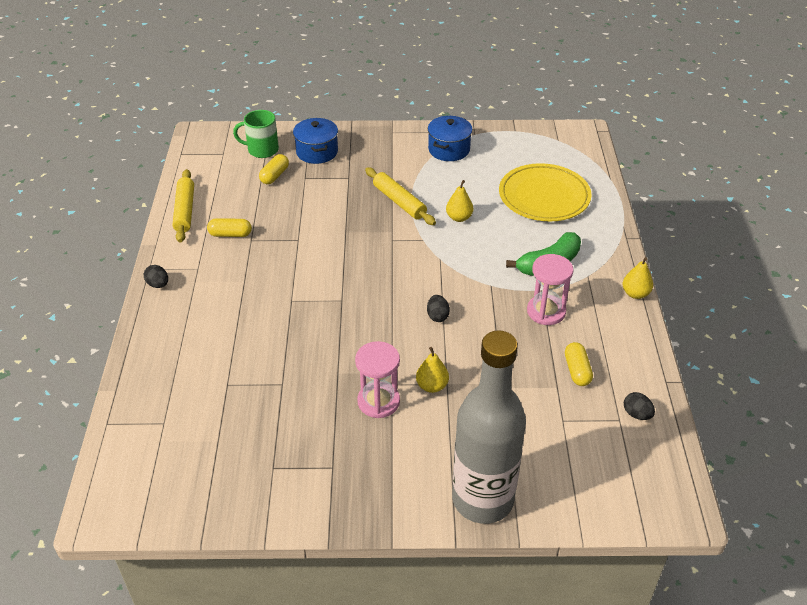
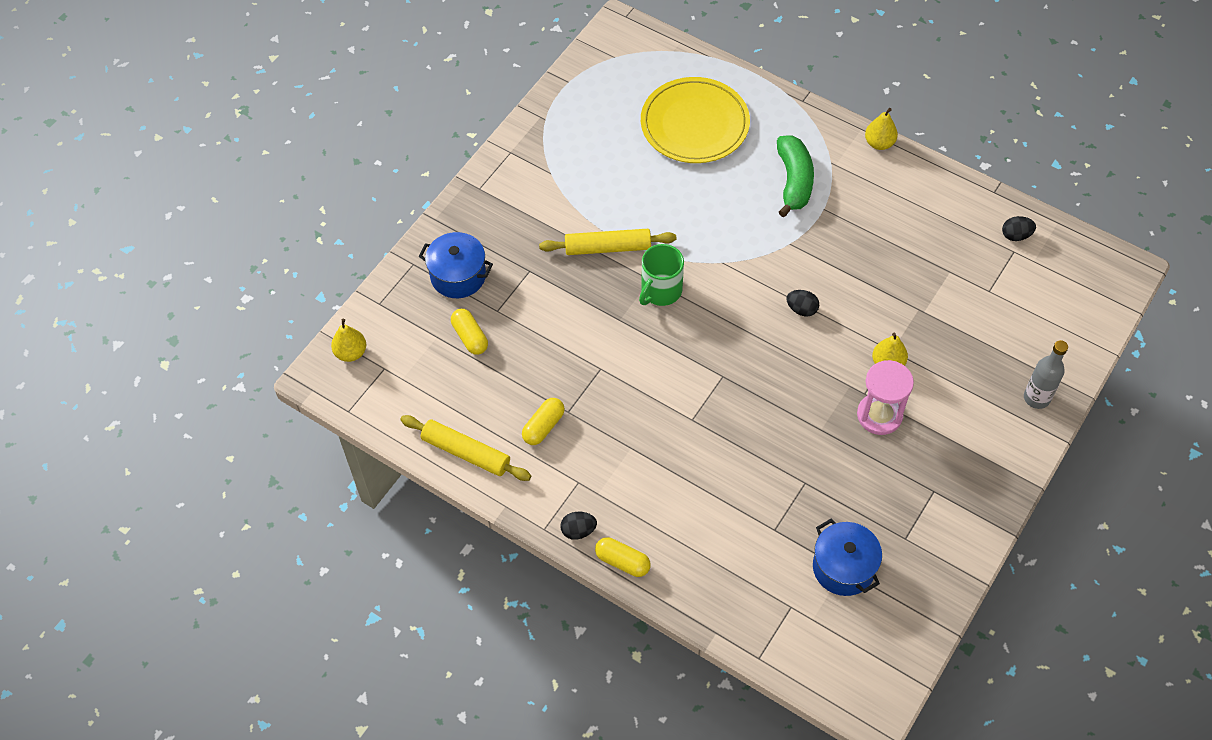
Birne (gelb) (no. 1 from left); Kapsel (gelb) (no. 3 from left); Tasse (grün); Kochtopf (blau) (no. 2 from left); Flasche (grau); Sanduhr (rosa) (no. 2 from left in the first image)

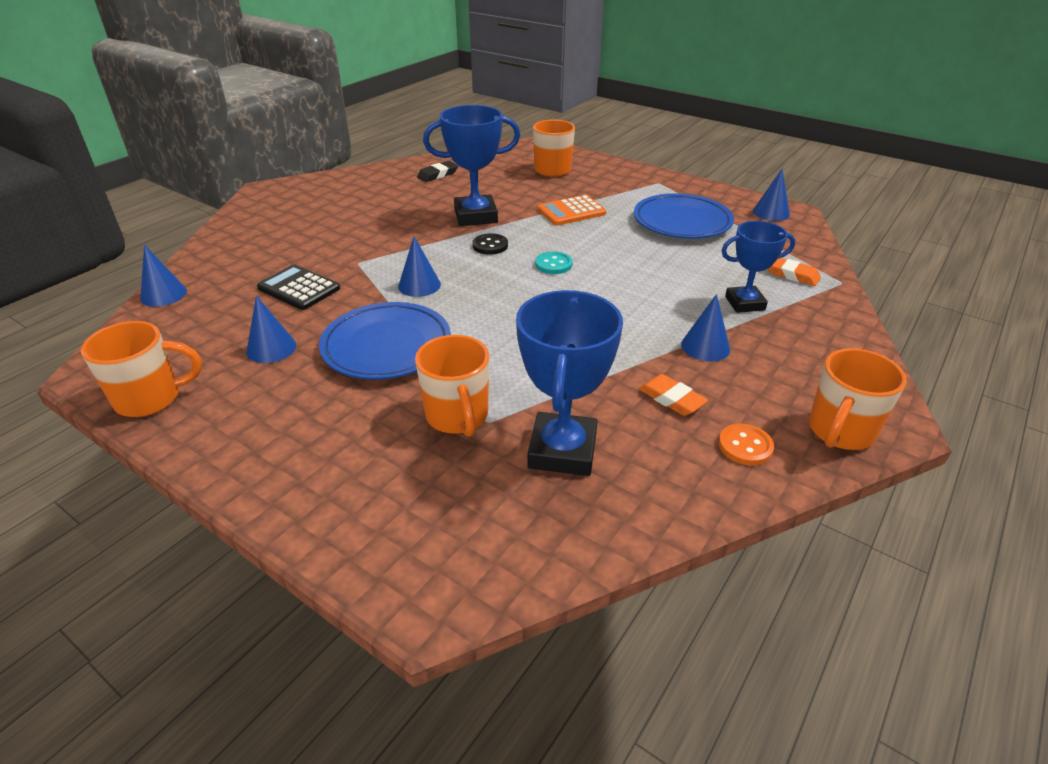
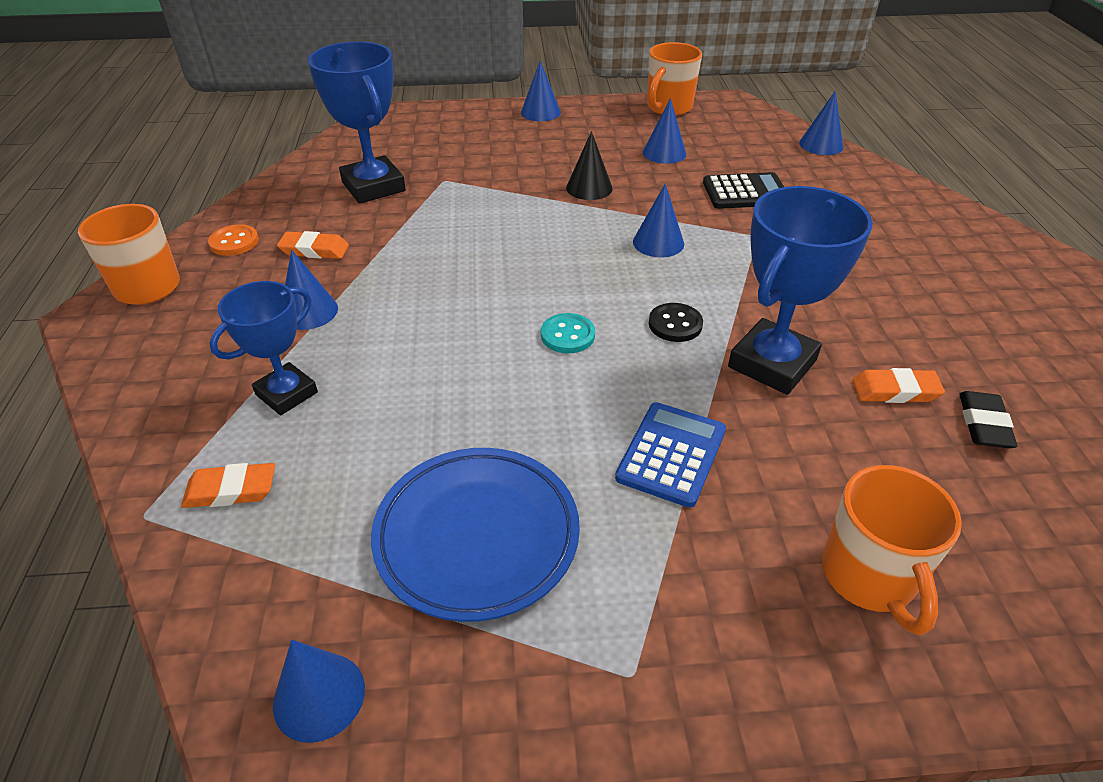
Kegel (blau) (no. 3 from left); Kegel (schwarz); Taschenrechner (blau); Radiergummi (orange) (no. 3 from left); Tasse (orange) (no. 2 from left in the first image)

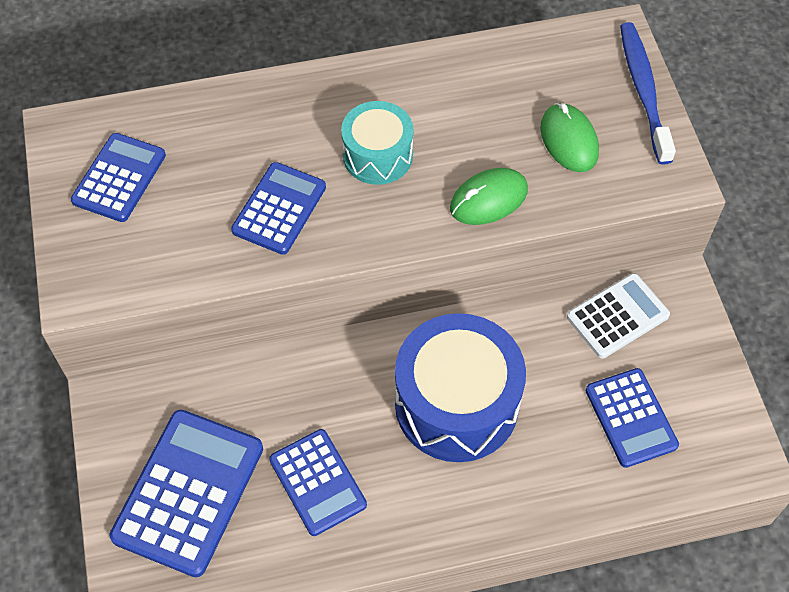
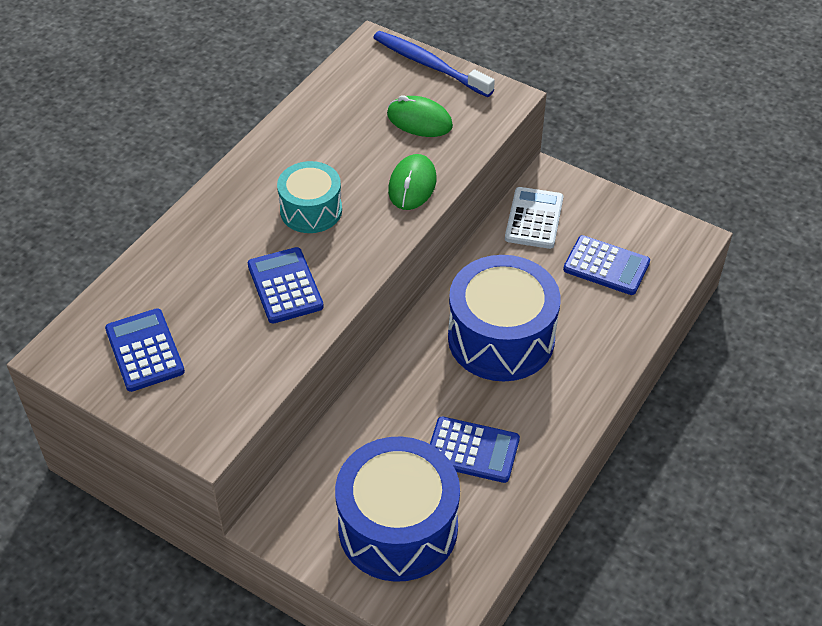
Trommel (blau) (no. 1 from left)

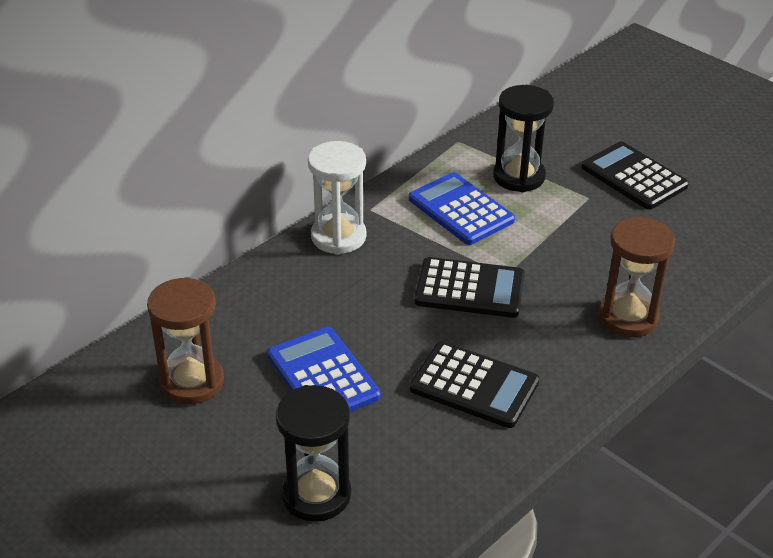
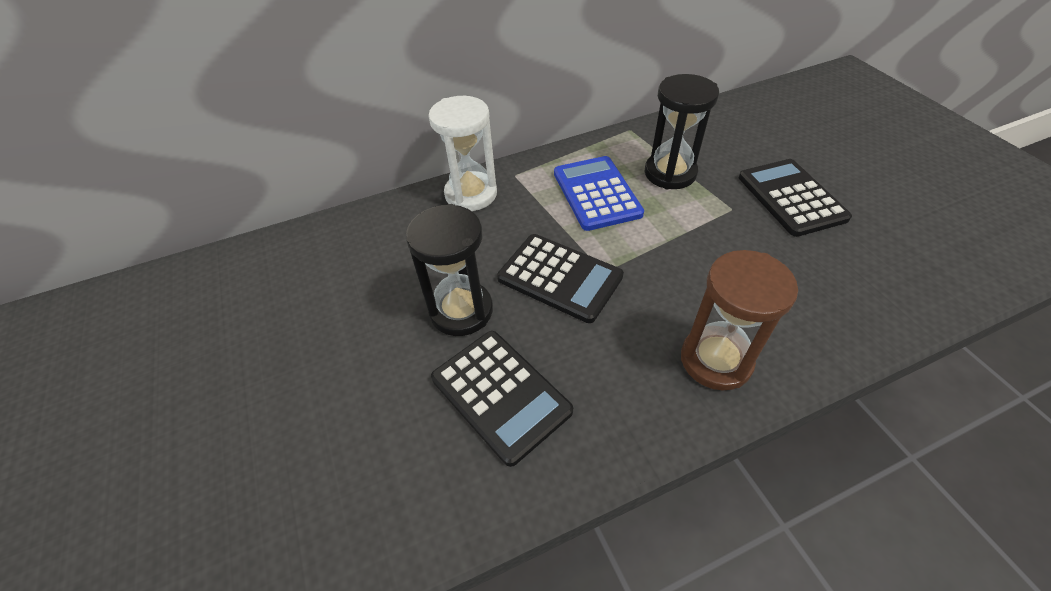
Sanduhr (schwarz) (no. 1 from left); Sanduhr (braun) (no. 1 from left in the first image); Taschenrechner (blau) (no. 1 from left in the first image)

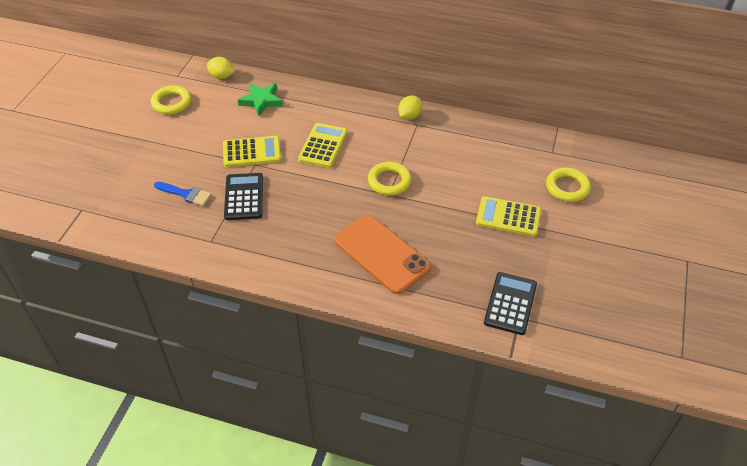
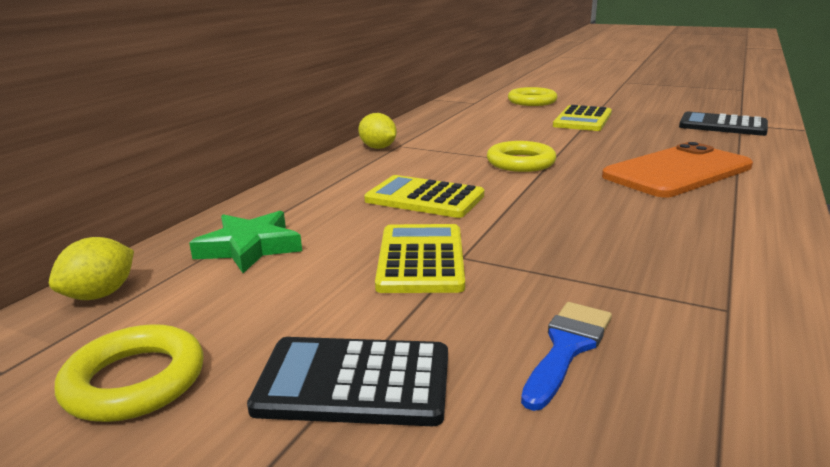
Taschenrechner (schwarz) (no. 1 from left)

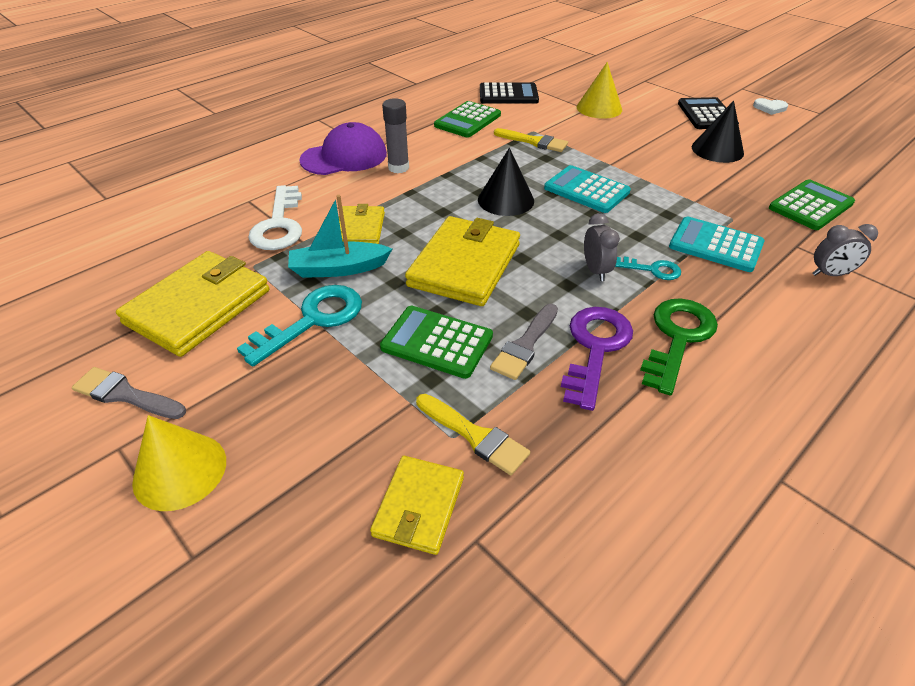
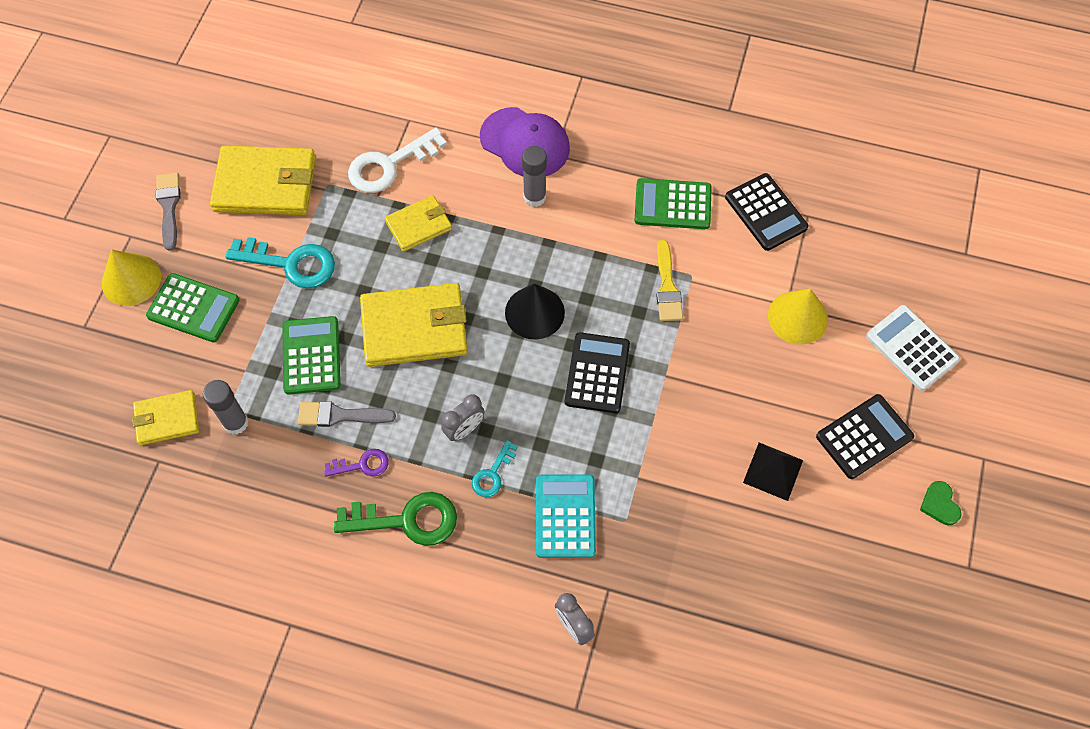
Taschenrechner (grün) (no. 1 from left); Klebestift (grau) (no. 1 from left); Schlüssel (lila); Schlüssel (türkis) (no. 2 from left); Taschenrechner (schwarz) (no. 1 from left); Pyramide (schwarz); Taschenrechner (weiß); Herz (grün); Boot (türkis)

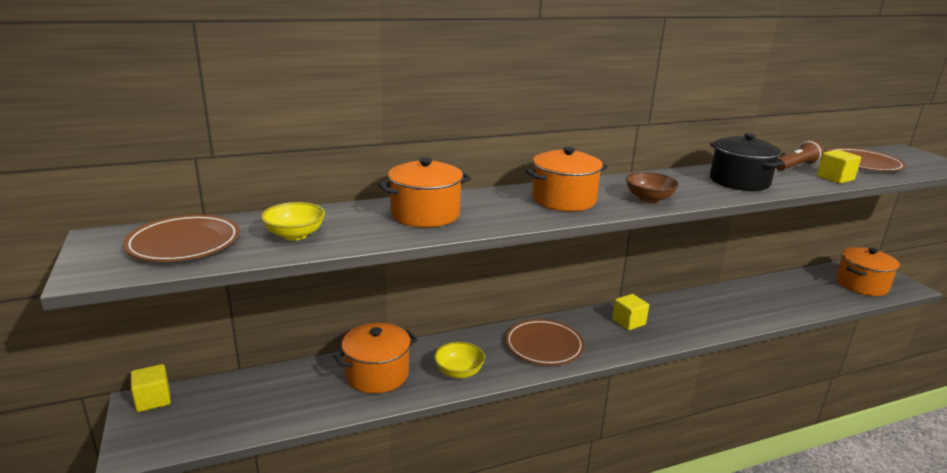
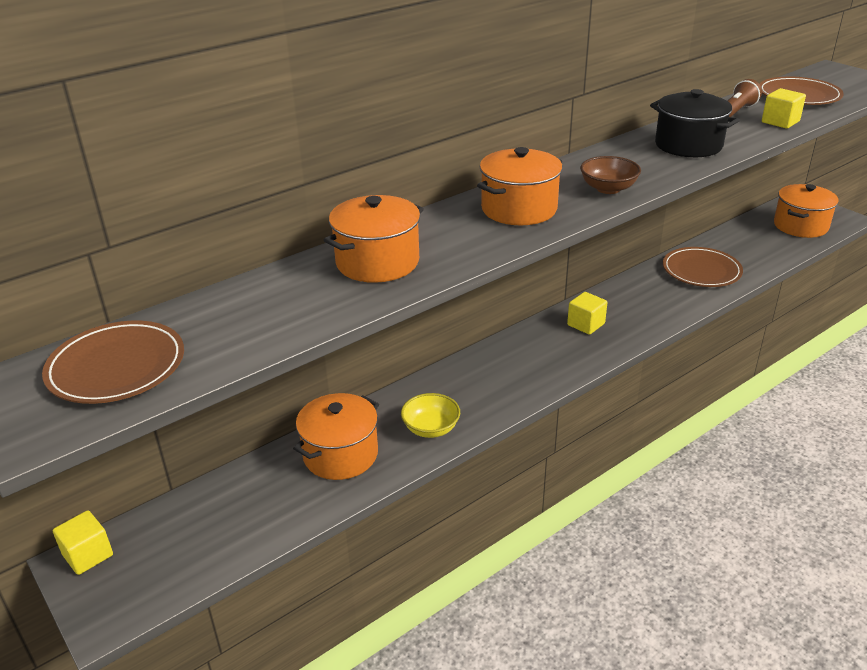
Teller (braun) (no. 2 from left); Schüssel (gelb) (no. 1 from left in the first image)

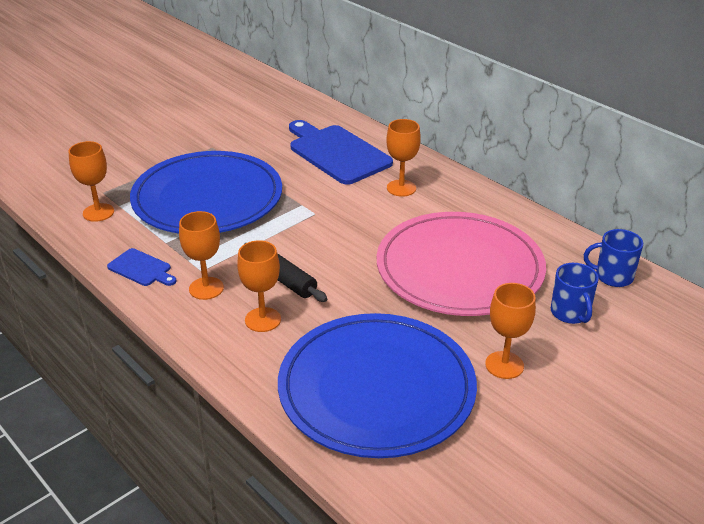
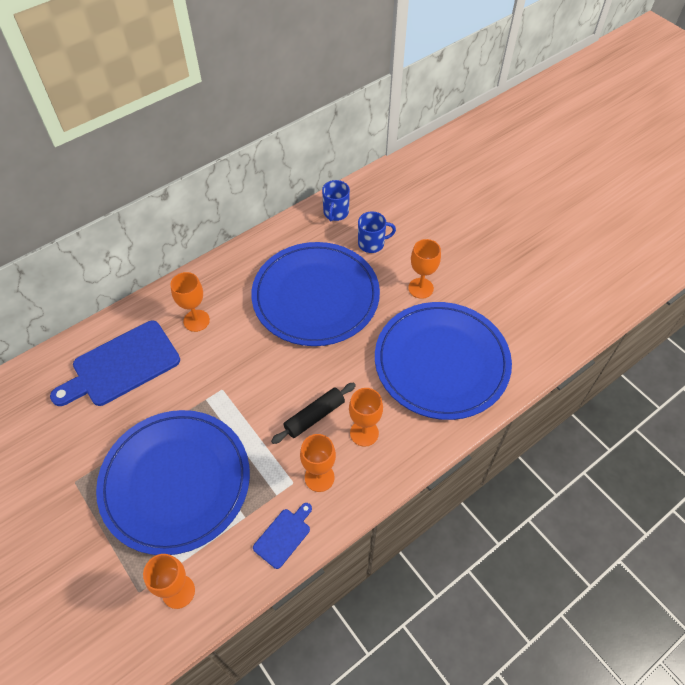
Teller (blau) (no. 2 from left)

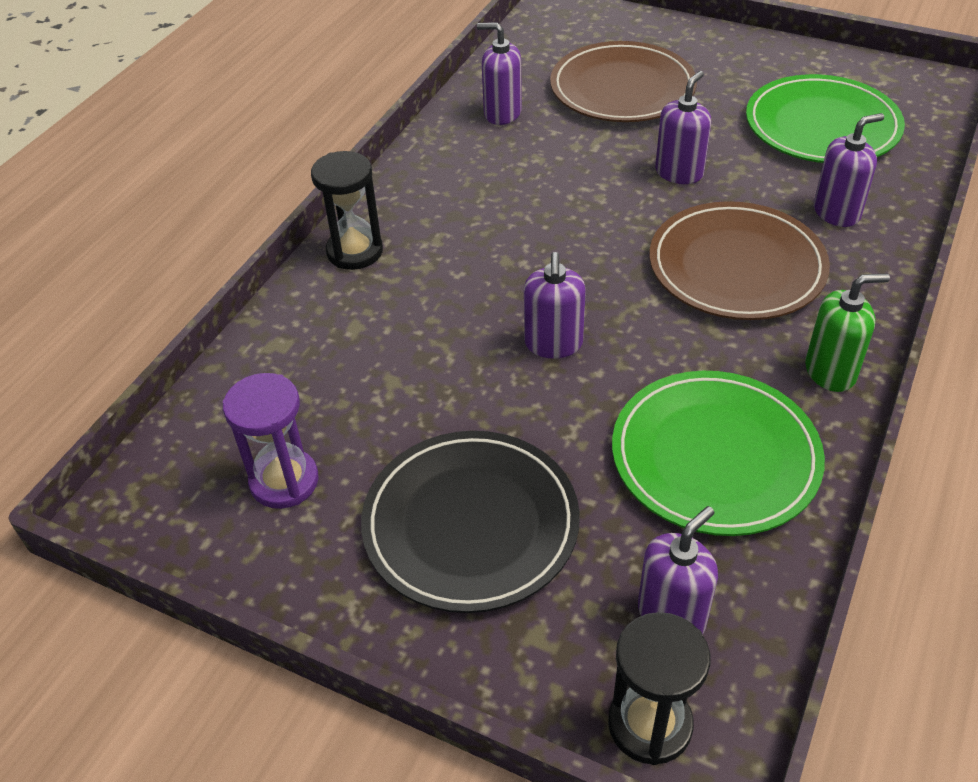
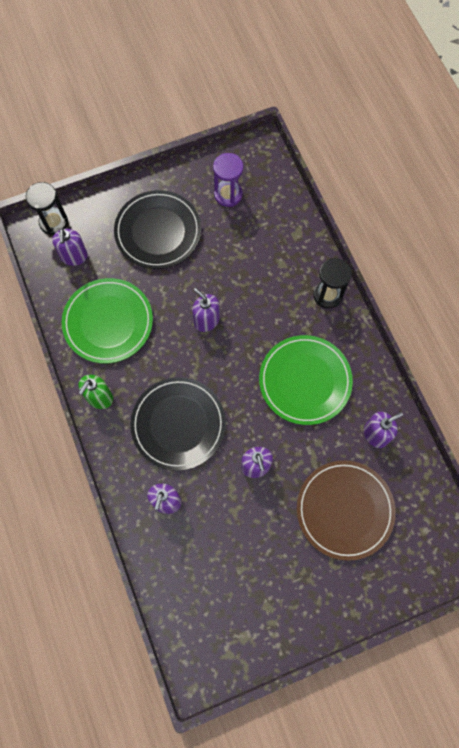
Teller (schwarz) (no. 2 from left); Teller (grün) (no. 2 from left)

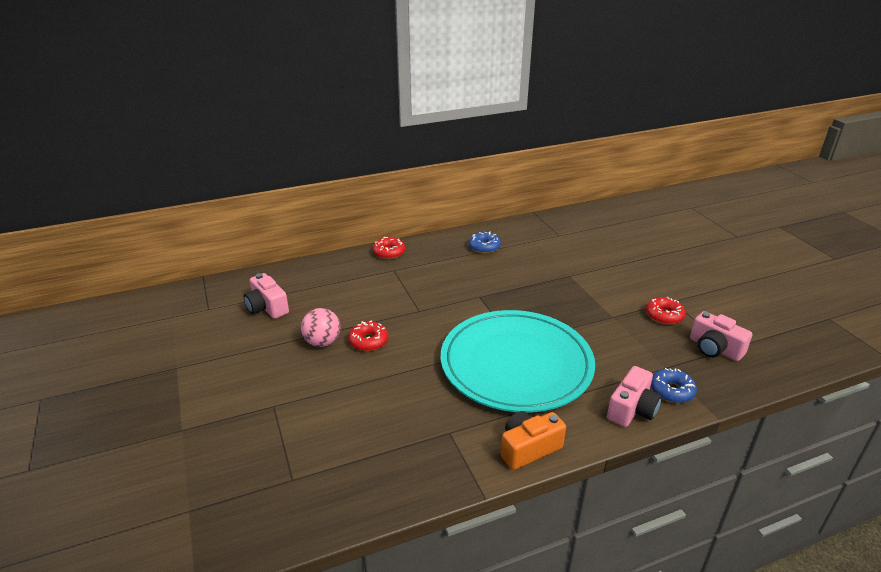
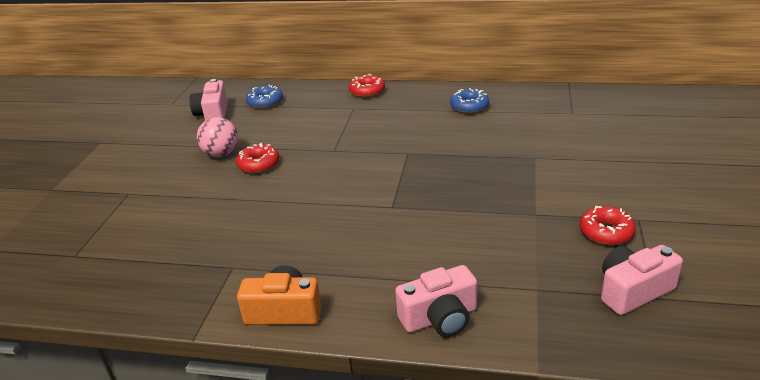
Donut (blau) (no. 1 from left); Kamera (rosa) (no. 3 from left); Teller (türkis)

